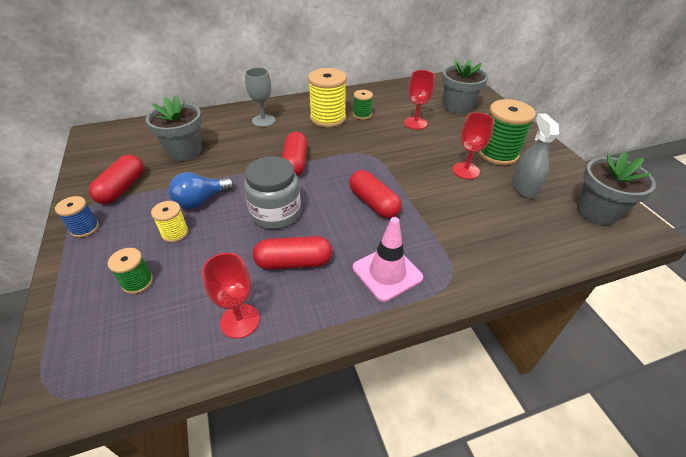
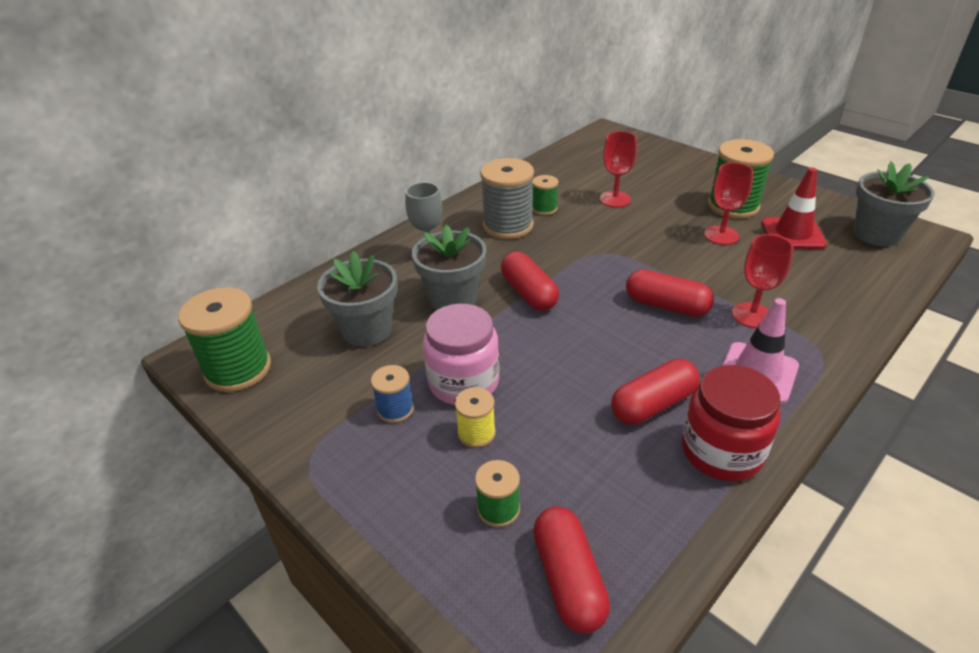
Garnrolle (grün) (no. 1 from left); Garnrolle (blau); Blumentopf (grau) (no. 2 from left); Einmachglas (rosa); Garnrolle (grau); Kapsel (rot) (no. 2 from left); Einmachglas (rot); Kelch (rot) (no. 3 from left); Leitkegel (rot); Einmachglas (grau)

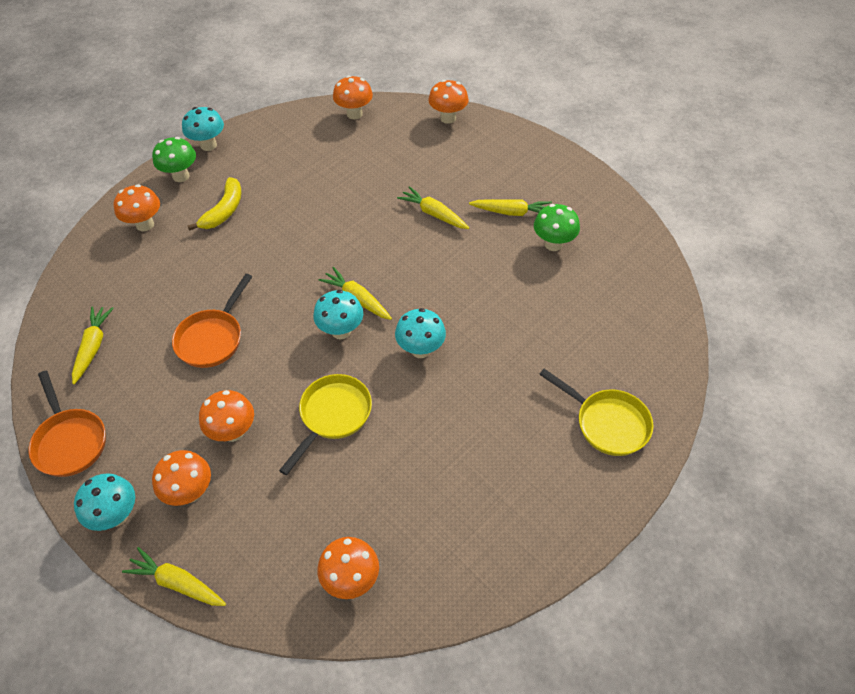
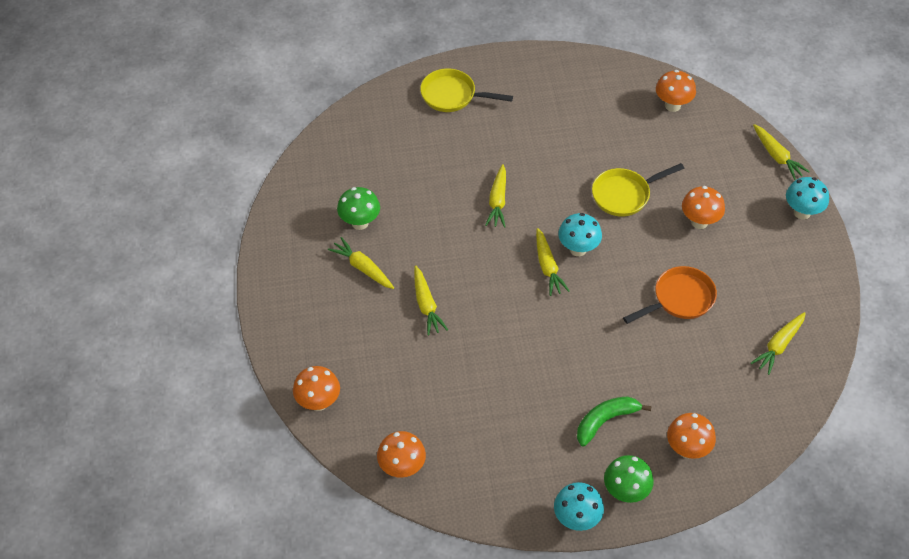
Pfanne (gelb) (no. 1 from left); Karotte (gelb) (no. 3 from left); Banane (grün); Pfanne (orange) (no. 1 from left in the first image); Pilz (orange) (no. 2 from left in the first image); Pilz (türkis) (no. 4 from left in the first image)

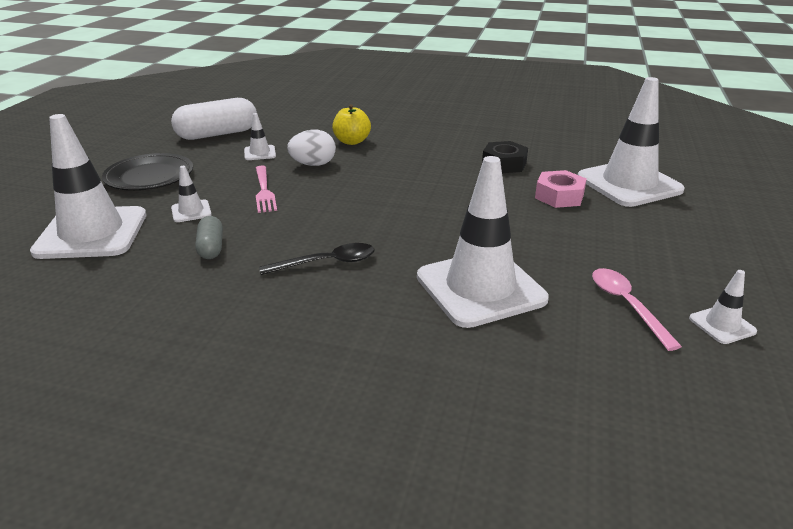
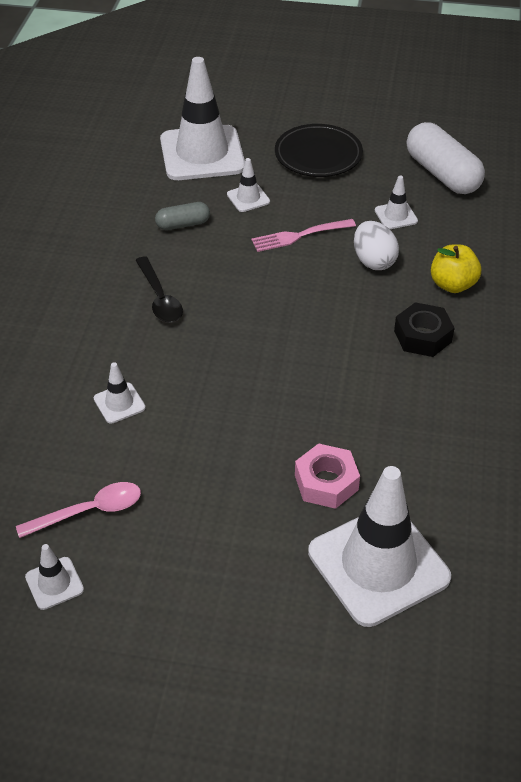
Leitkegel (weiß) (no. 2 from left); Sechskantmutter (schwarz)

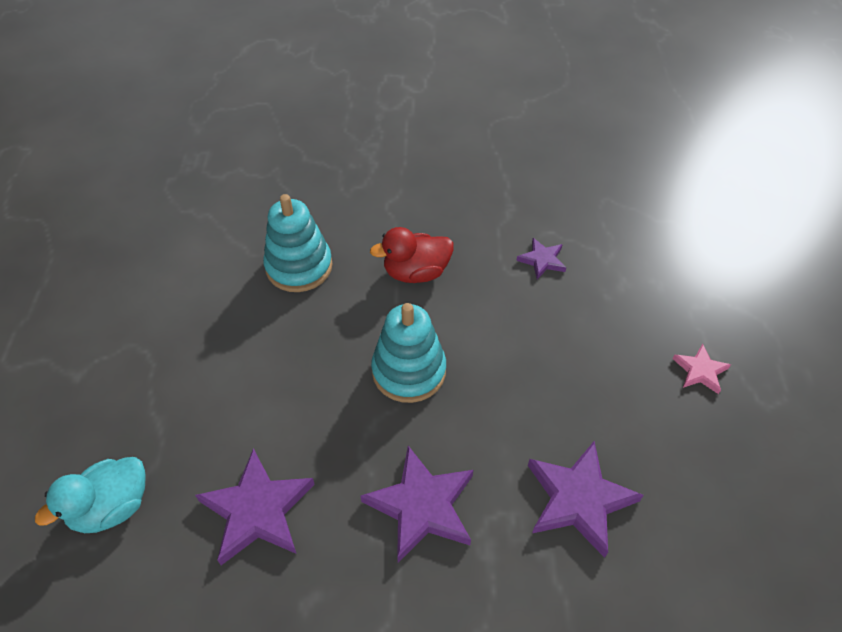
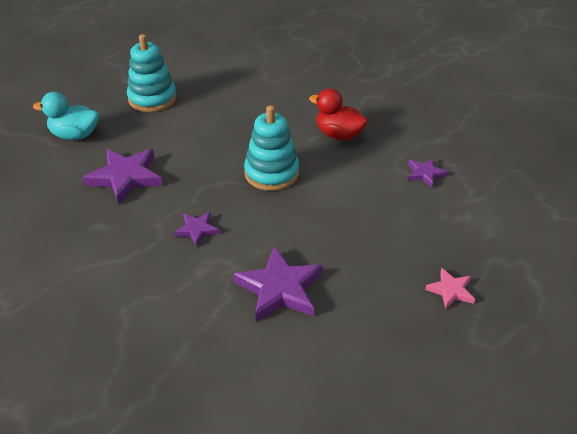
Stapelspielzeug (türkis) (no. 1 from left); Stern (lila) (no. 2 from left)

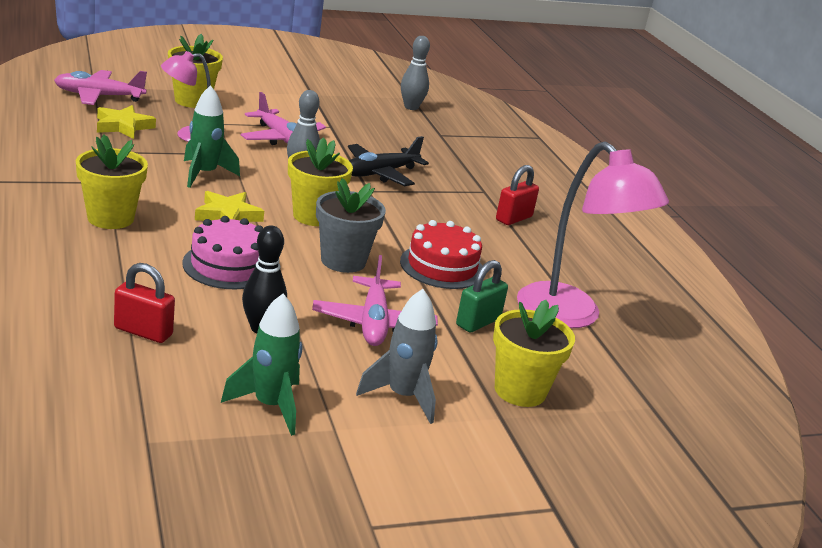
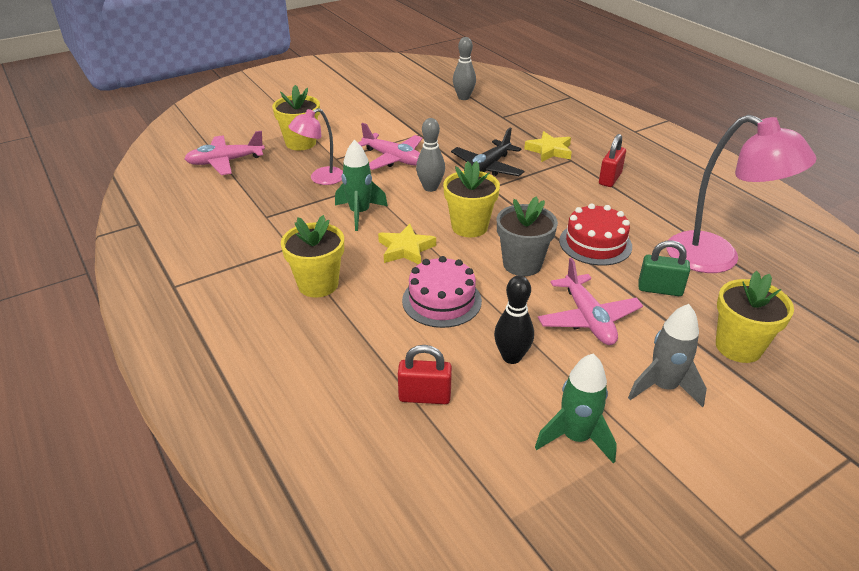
Stern (gelb) (no. 2 from left); Vorhängeschloss (grün)

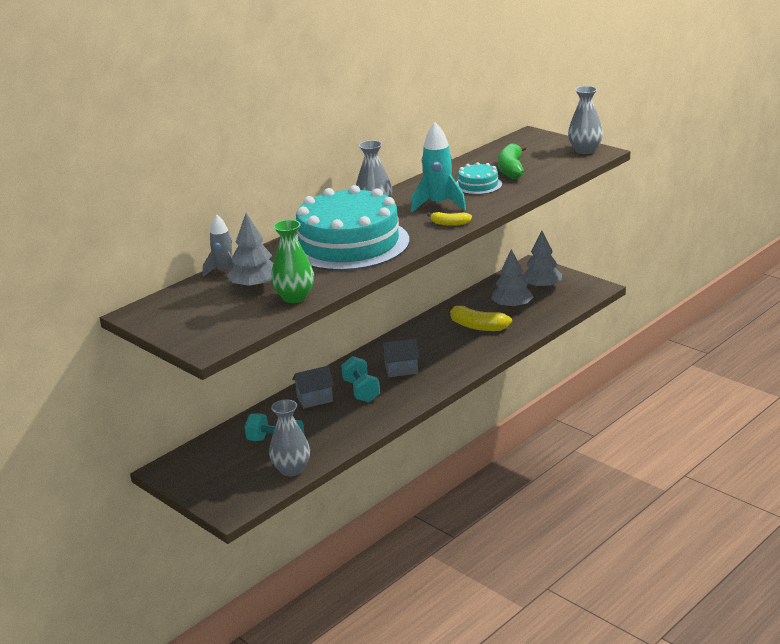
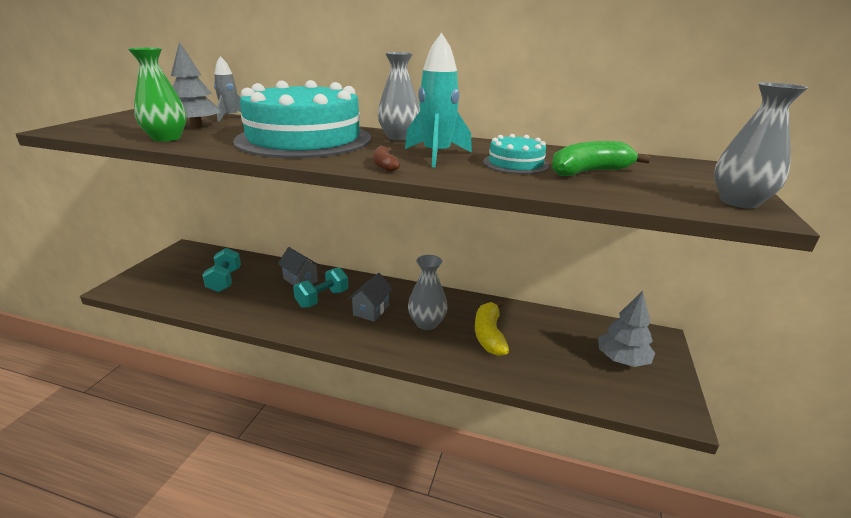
Haus (grau) (no. 2 from left); Banane (braun); Vase (grau) (no. 2 from left); Baum (grau) (no. 2 from left in the first image)

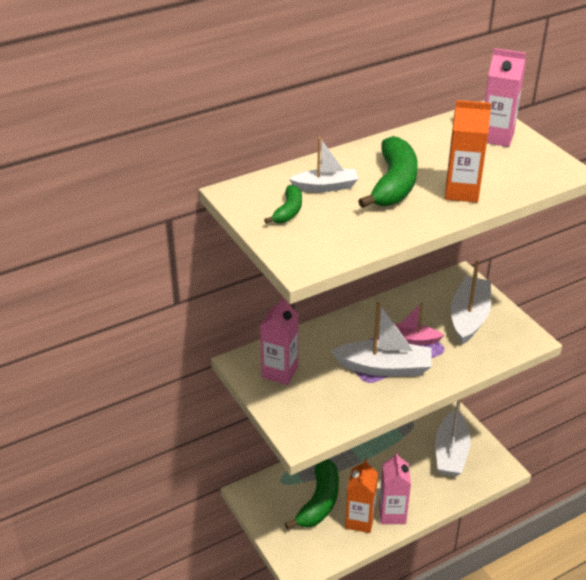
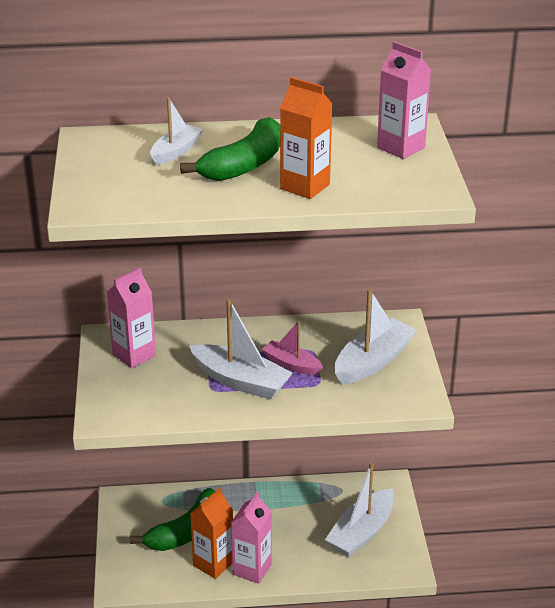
Boot (weiß) (no. 1 from left); Banane (grün) (no. 1 from left in the first image)

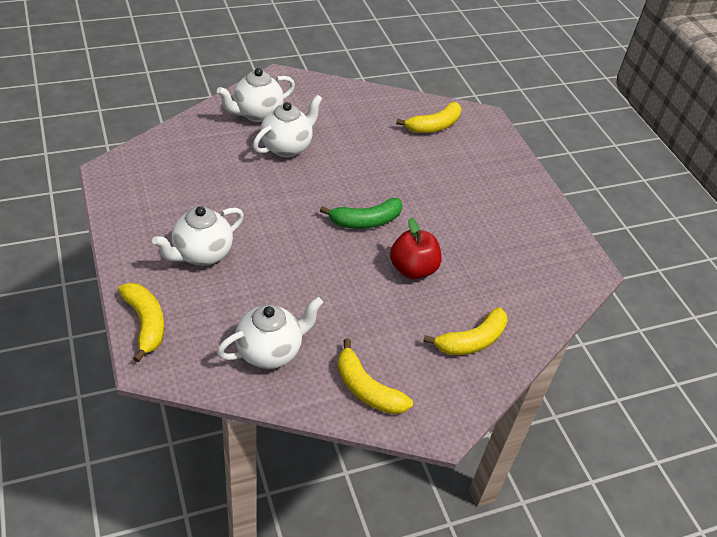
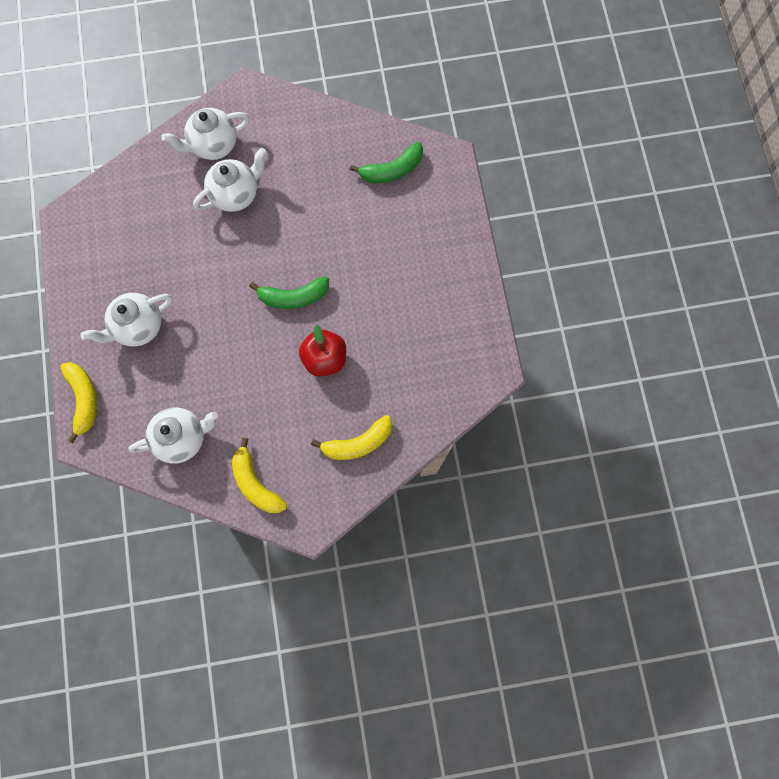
Banane (grün) (no. 2 from left)

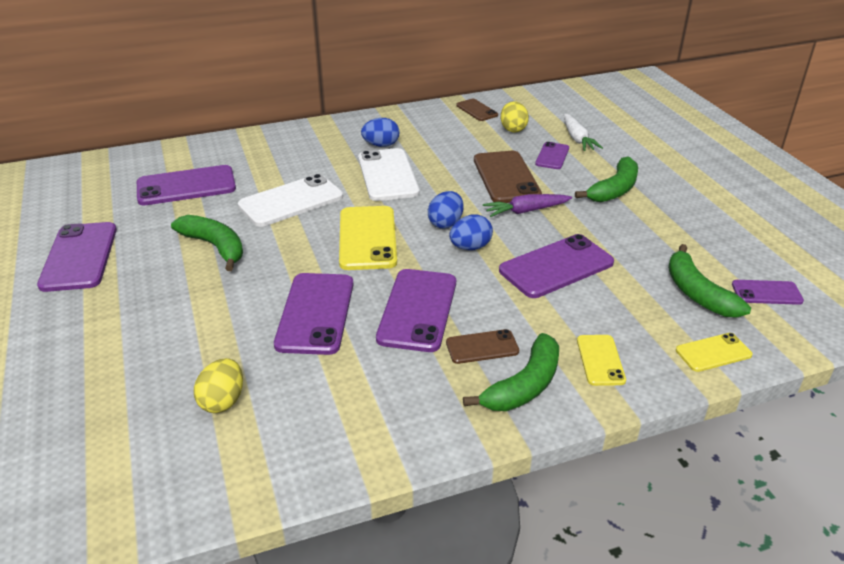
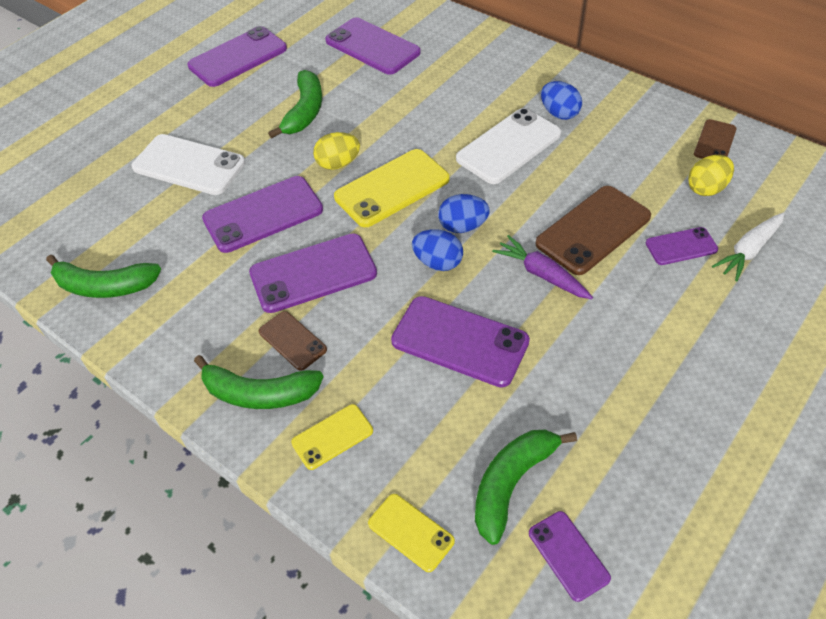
Banane (grün) (no. 1 from left); Handy (weiß) (no. 1 from left); Ei (gelb) (no. 1 from left)

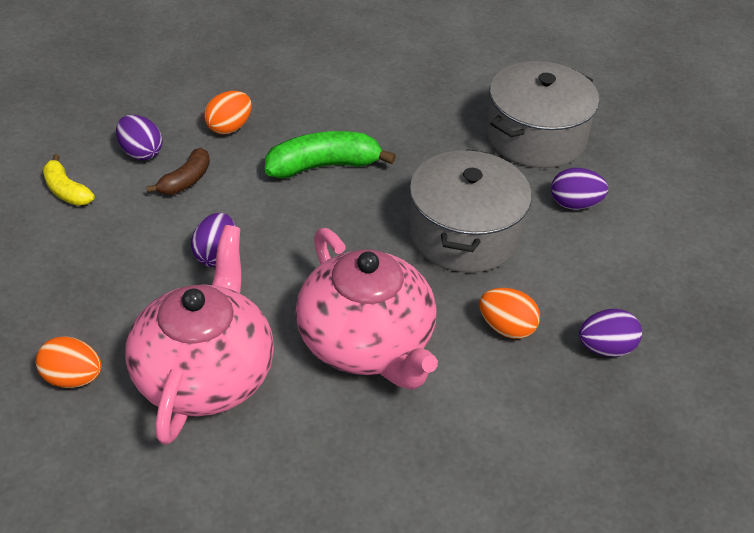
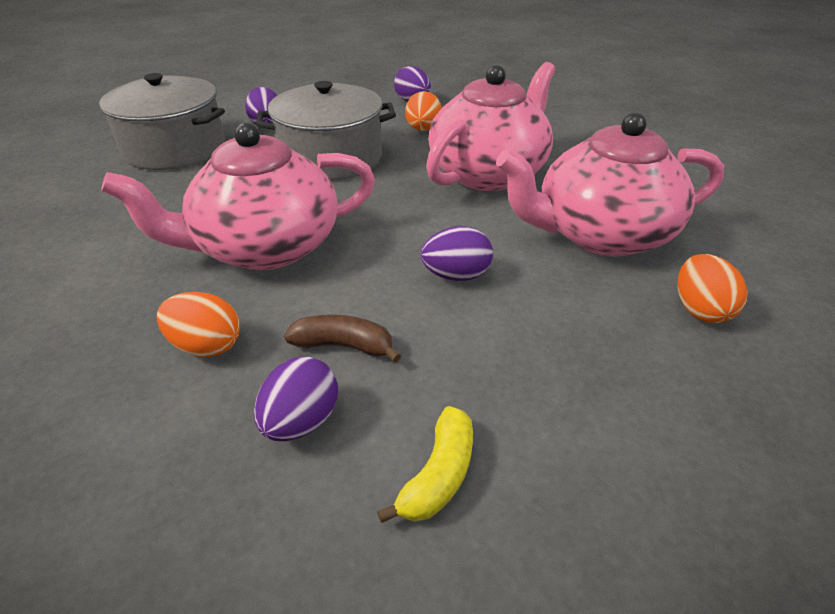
Teekanne (rosa) (no. 1 from left)

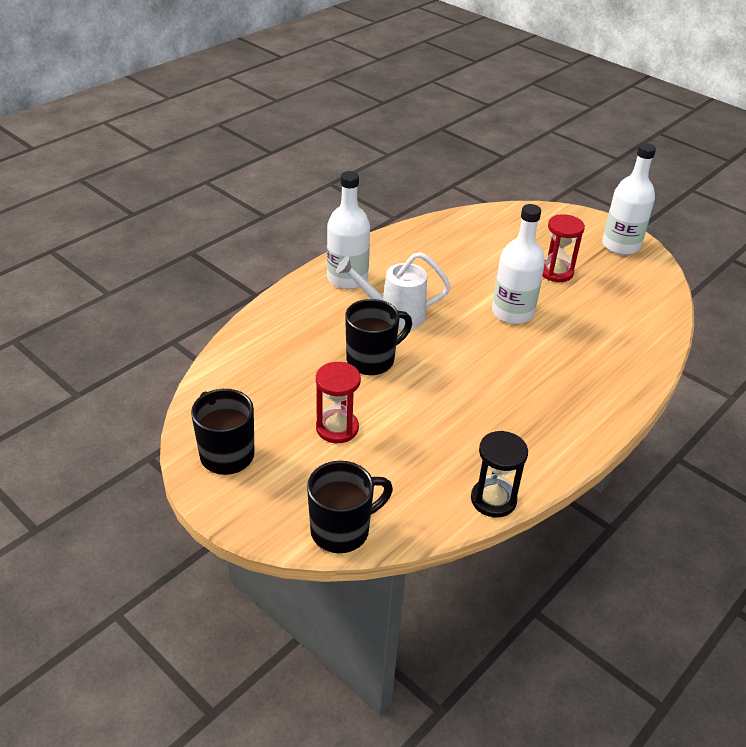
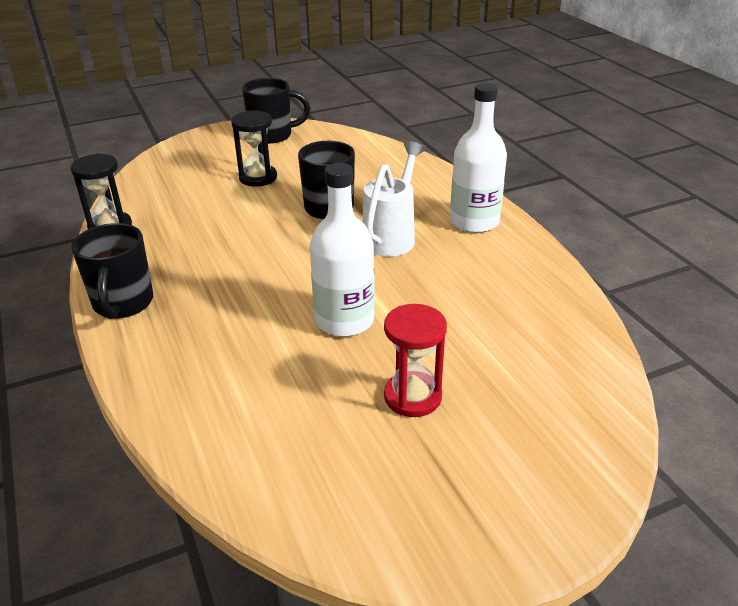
Tasse (schwarz) (no. 1 from left); Sanduhr (schwarz) (no. 2 from left); Flasche (weiß) (no. 3 from left in the first image)

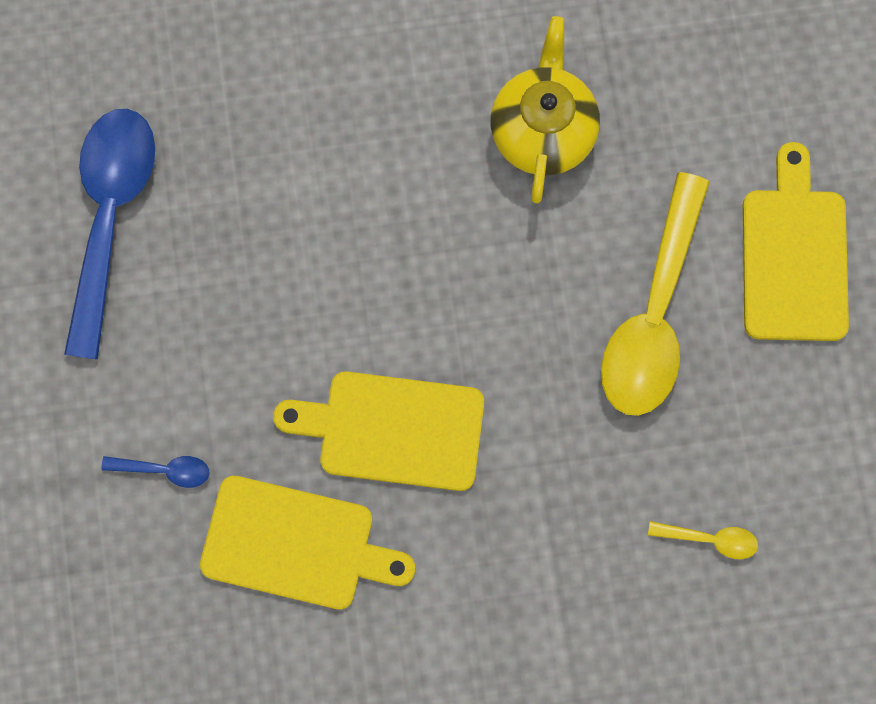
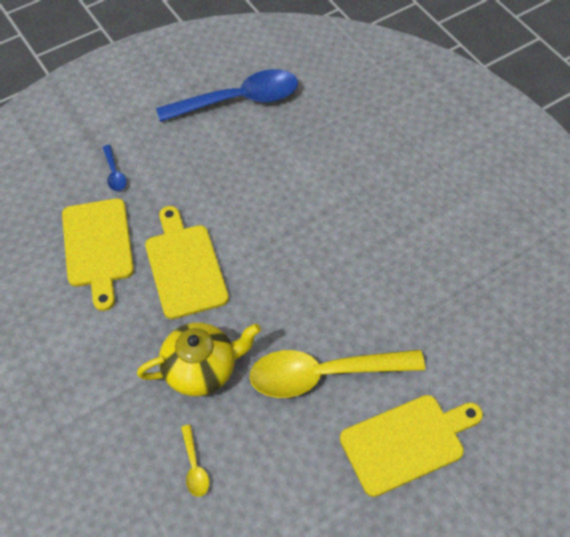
Teekanne (gelb)

